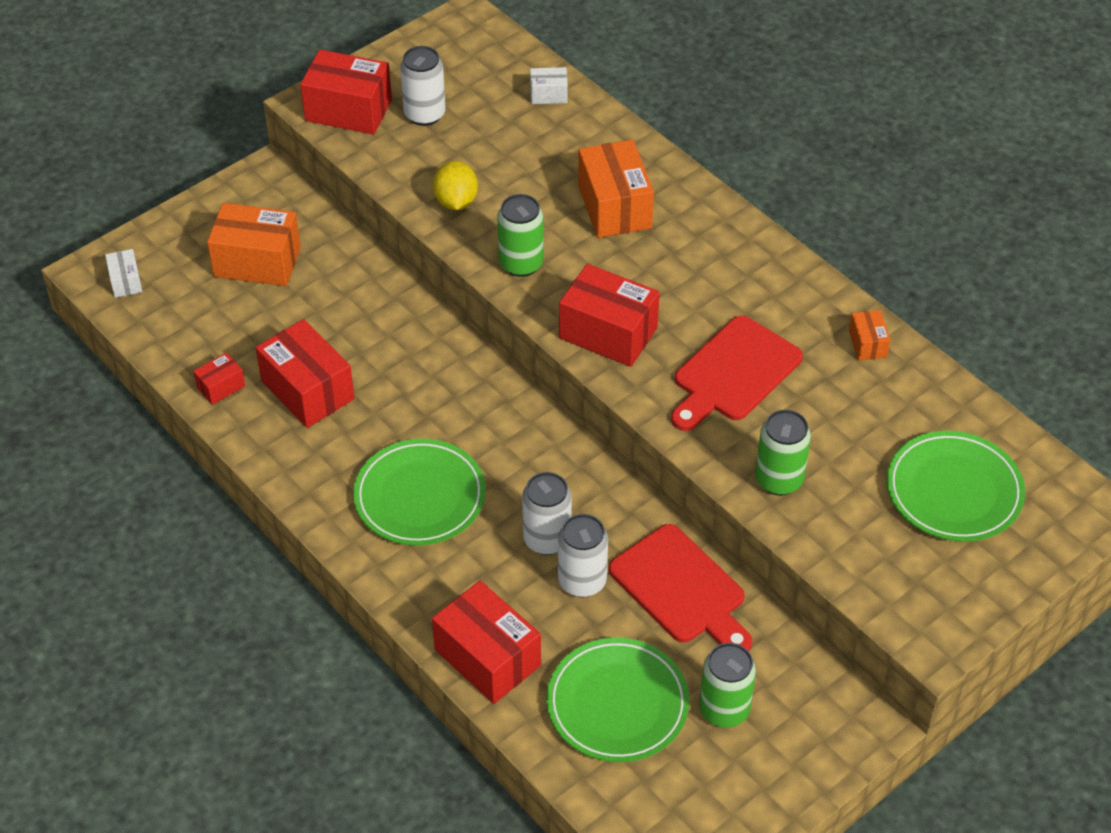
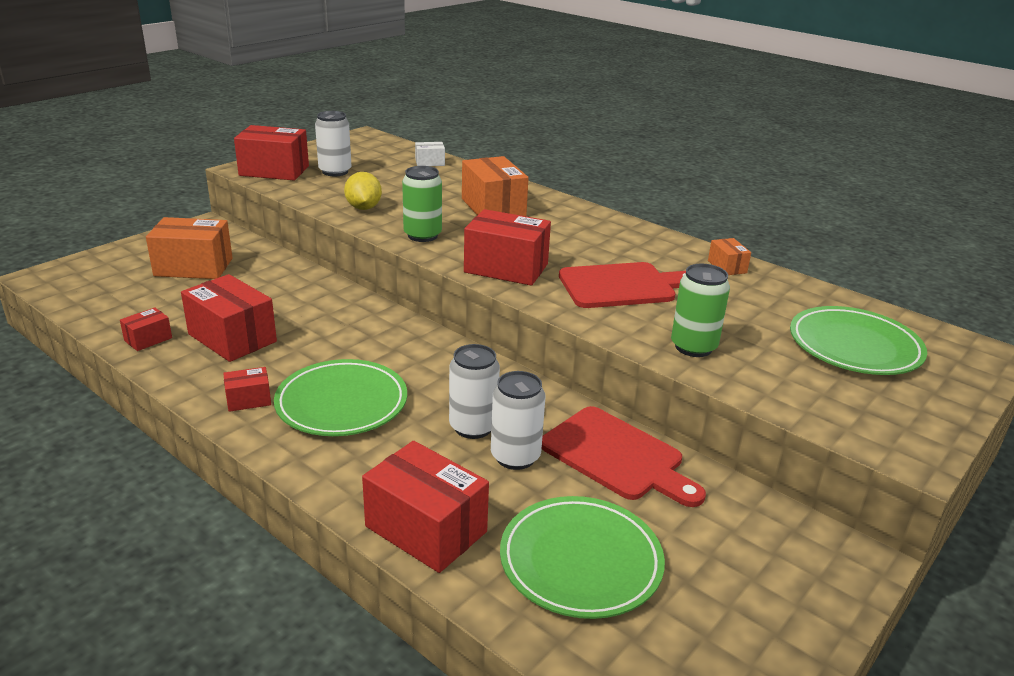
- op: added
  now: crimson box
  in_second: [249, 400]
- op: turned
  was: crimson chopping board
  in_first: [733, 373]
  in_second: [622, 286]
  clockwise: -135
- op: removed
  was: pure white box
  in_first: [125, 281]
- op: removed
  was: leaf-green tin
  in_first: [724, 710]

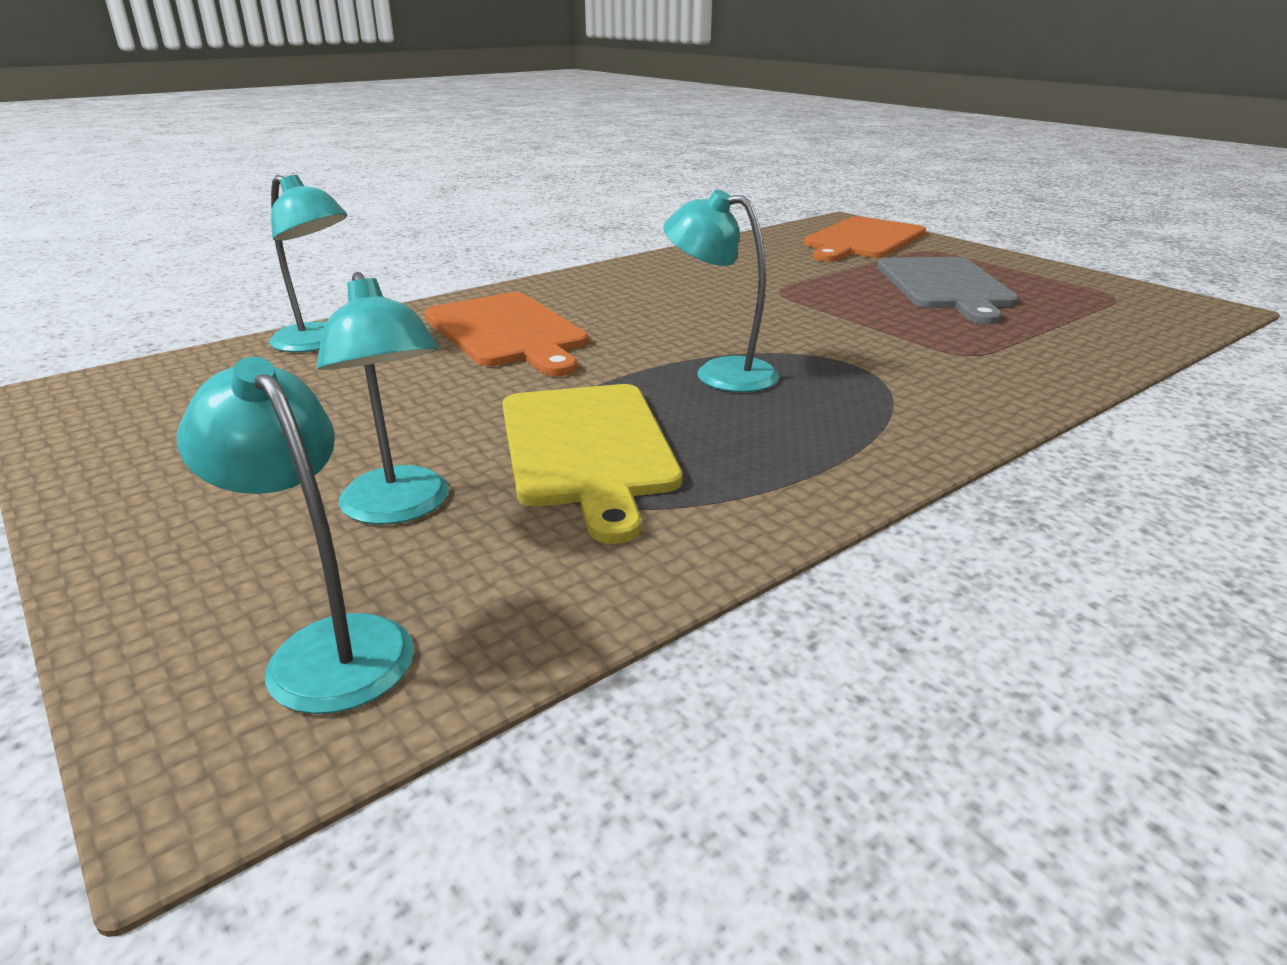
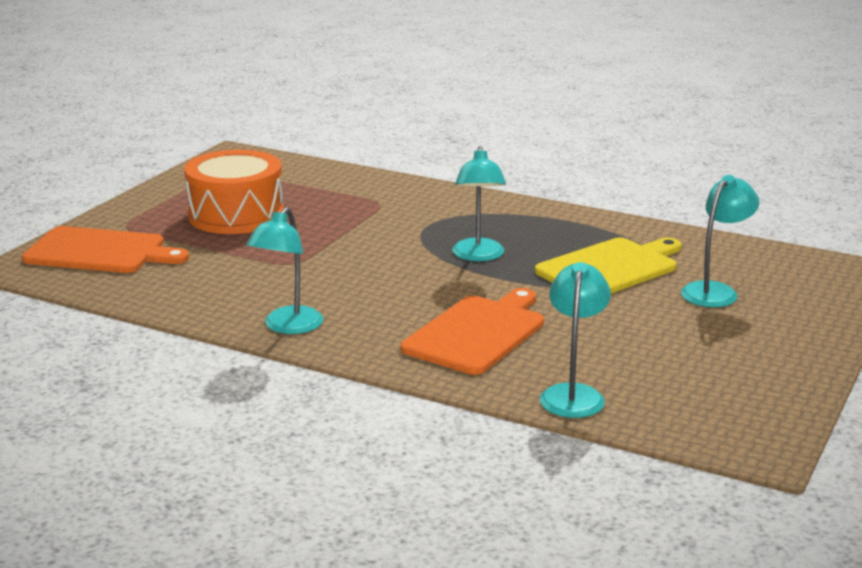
- op: replaced
  was: gray chopping board
  now: orange-coloured drum
  in_first: [945, 286]
  in_second: [236, 215]
- op: moved
  was: teal reading lamp
  in_first: [327, 647]
  in_second: [287, 327]

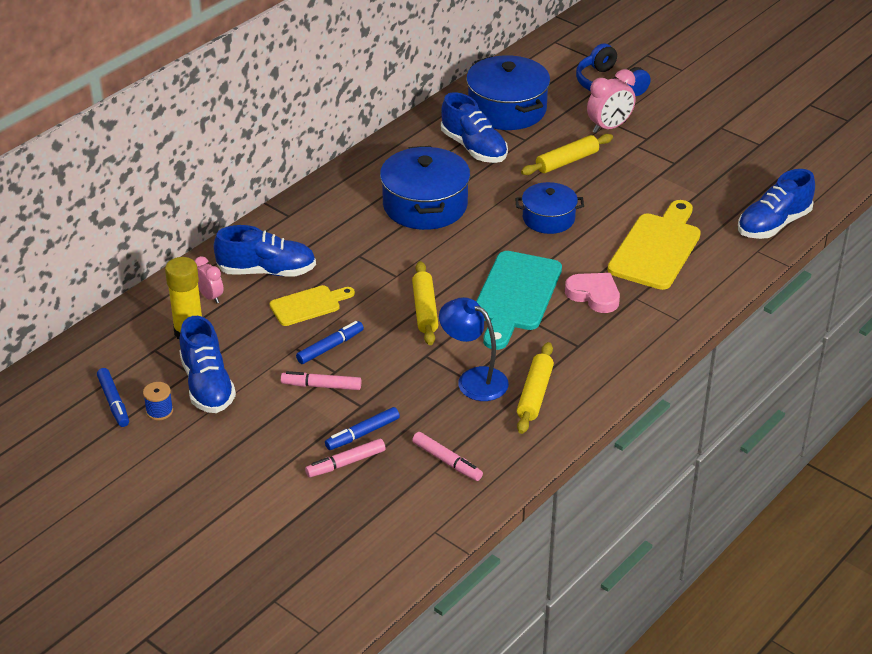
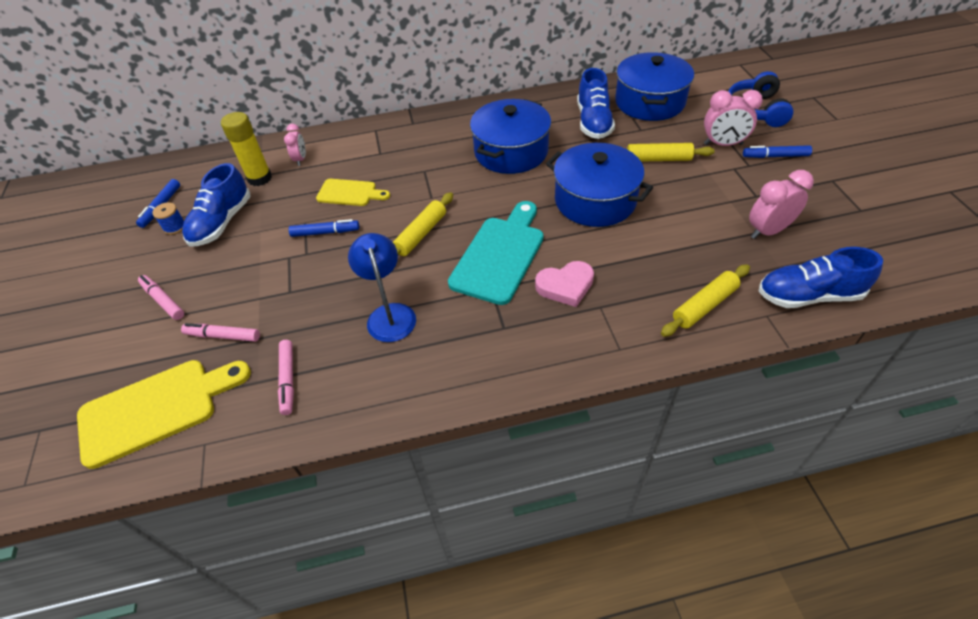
- op: moved
  was: bright yellow chopping board
  in_first: [657, 248]
  in_second: [156, 409]
- op: moved
  was: pink felt pen
  in_first: [321, 386]
  in_second: [163, 300]
- op: turned
  was: teal chopping board
  in_first: [515, 296]
  in_second: [500, 255]
  clockwise: 150
- op: turned
  was: pink love heart
  in_first: [594, 295]
  in_second: [565, 286]
  clockwise: 90
- op: resized
  was: royal blue pot
  in_first: [548, 218]
  in_second: [595, 200]
  ratio: 1.63
- op: moved
  was: bright yellow rolling pin
  in_first: [535, 394]
  in_second: [704, 306]
- op: moved
  was: royal blue felt pen
  in_first: [362, 434]
  in_second: [775, 156]
- op: added
  now: pink bedside clock
  in_second: [768, 231]
- op: removed
  was: royal blue shoe
  in_first: [267, 271]

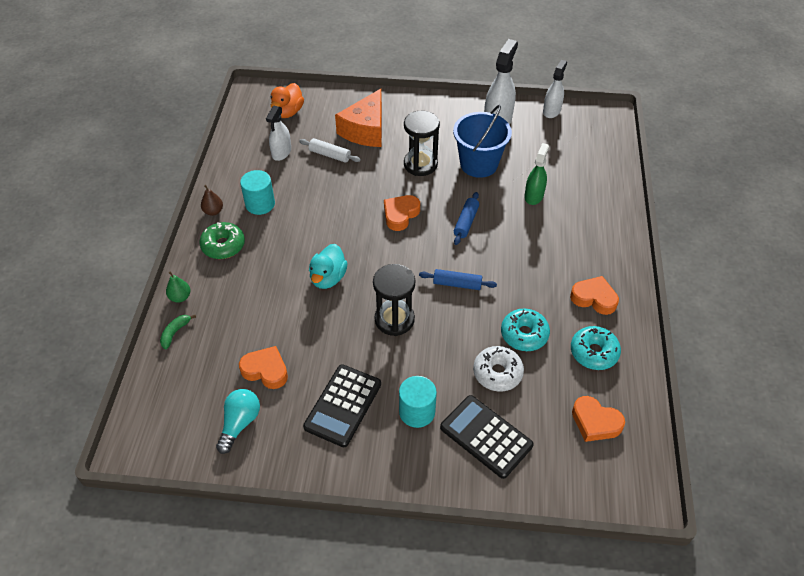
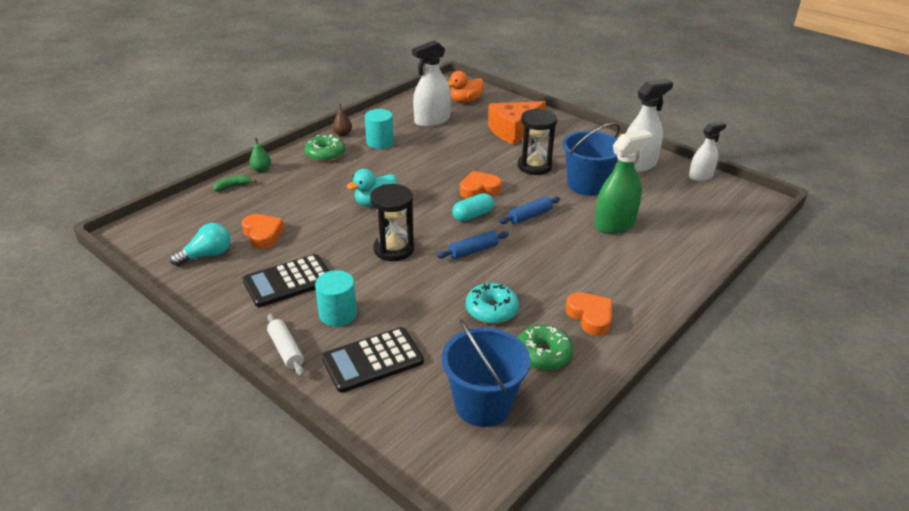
- op: moved
  was: pure white rolling pin
  in_first: [330, 155]
  in_second: [286, 350]
- op: turned
  was: black calculator
  in_first: [486, 436]
  in_second: [372, 360]
  clockwise: -105
- op: resized
  was: pure white spray bottle
  in_first: [281, 152]
  in_second: [432, 120]
  ratio: 1.56
- op: turned
  was: royal blue rolling pin
  in_first: [457, 284]
  in_second: [473, 251]
  clockwise: -75
- op: replaced
  was: orange-coloured love heart
  now: royal blue sand bucket
  in_first: [595, 422]
  in_second: [483, 404]
- op: added
  now: teal capsule
  in_second: [473, 215]
- op: recoloured
  was: teal donut
  now: leaf-green donut
  in_first: [594, 352]
  in_second: [543, 354]
- op: resized
  was: leaf-green spray bottle
  in_first: [534, 196]
  in_second: [614, 224]
  ratio: 1.56
- op: removed
  was: pure white donut
  in_first: [497, 373]

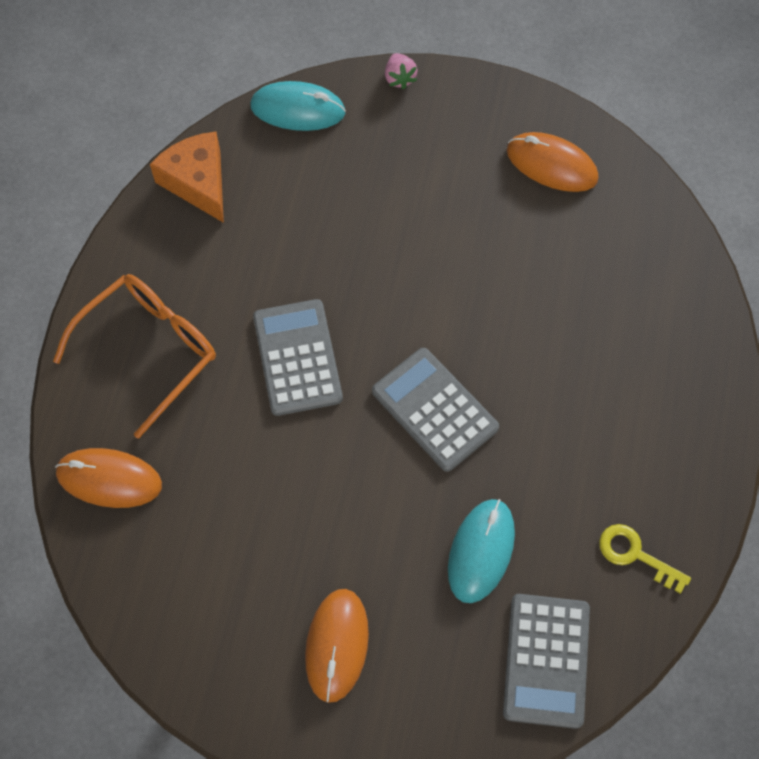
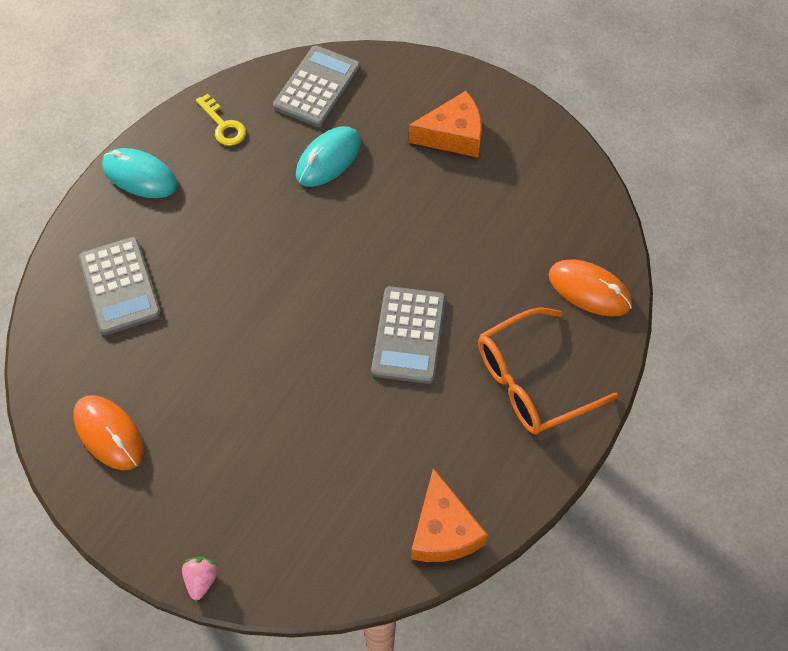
- op: moved
  was: gray calculator
  in_first: [434, 410]
  in_second: [120, 286]
- op: moved
  was: teal mouse
  in_first: [297, 109]
  in_second: [140, 176]
- op: replaced
  was: orange-coloured mouse
  now: orange-coloured cheese wedge
  in_first: [336, 645]
  in_second: [453, 135]

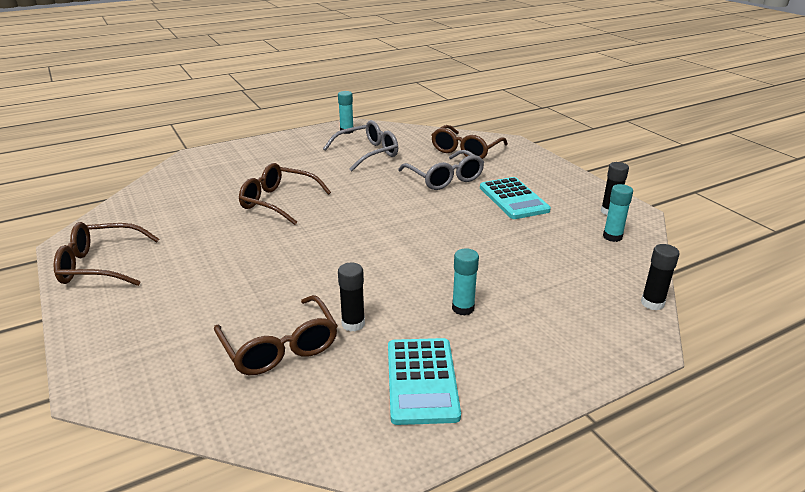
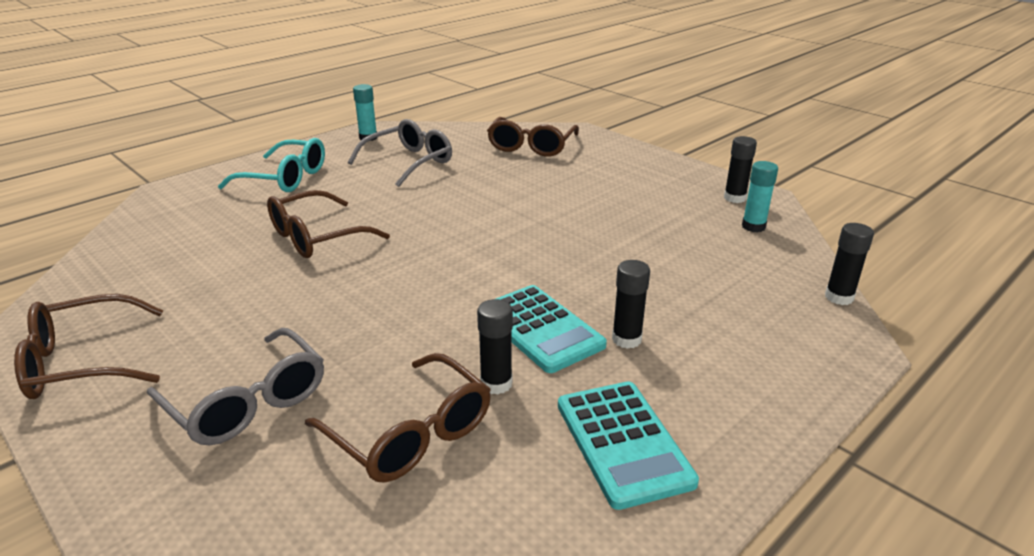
- op: moved
  was: gray glasses
  in_first: [445, 178]
  in_second: [247, 402]
- op: added
  now: teal glasses
  in_second: [285, 178]
- op: turned
  was: brown glasses
  in_first: [278, 202]
  in_second: [316, 237]
  clockwise: -45
- op: moved
  was: teal calculator
  in_first: [513, 199]
  in_second: [540, 329]
- op: recoloured
  was: teal glue
  now: black glue
  in_first: [463, 308]
  in_second: [626, 339]

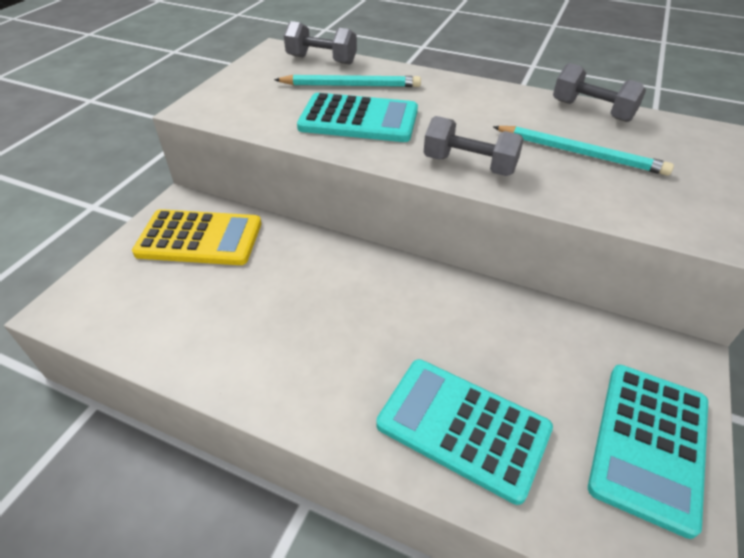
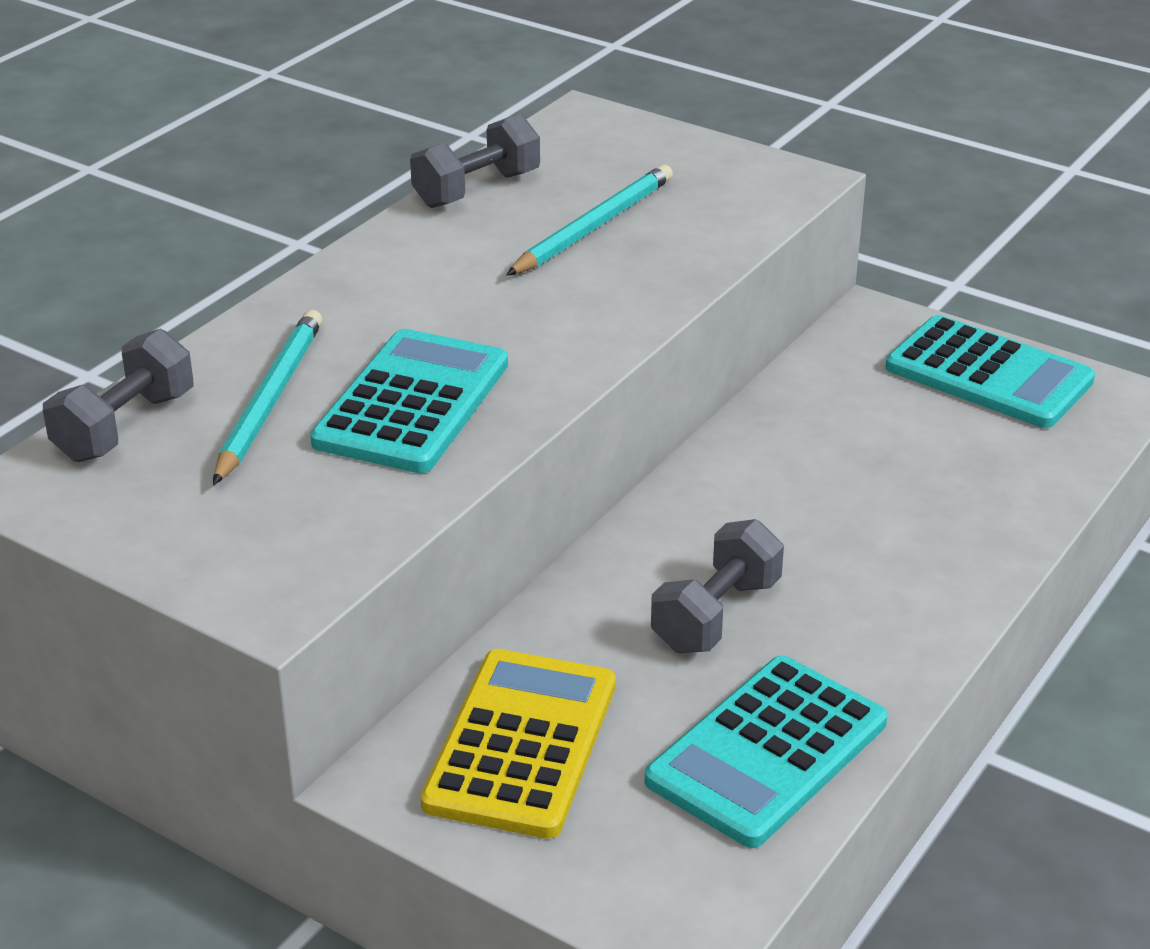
- op: moved
  was: teal calculator
  in_first: [463, 427]
  in_second: [767, 752]
- op: moved
  was: gray dumbbell
  in_first: [469, 165]
  in_second: [716, 615]

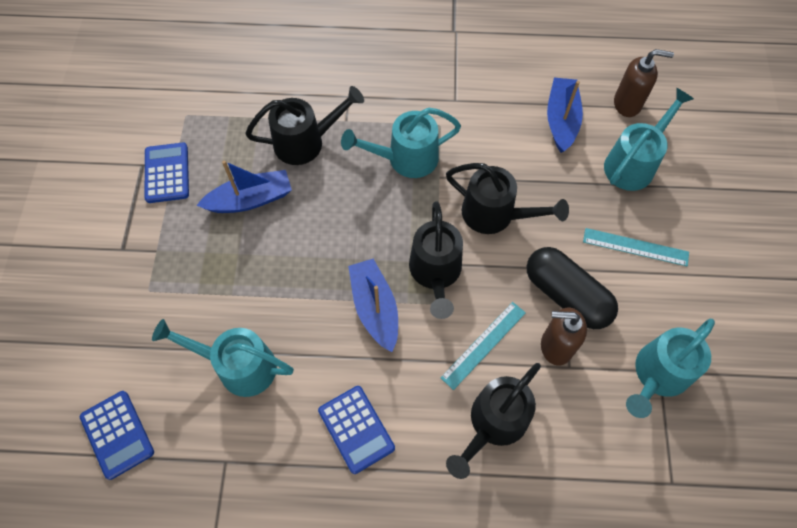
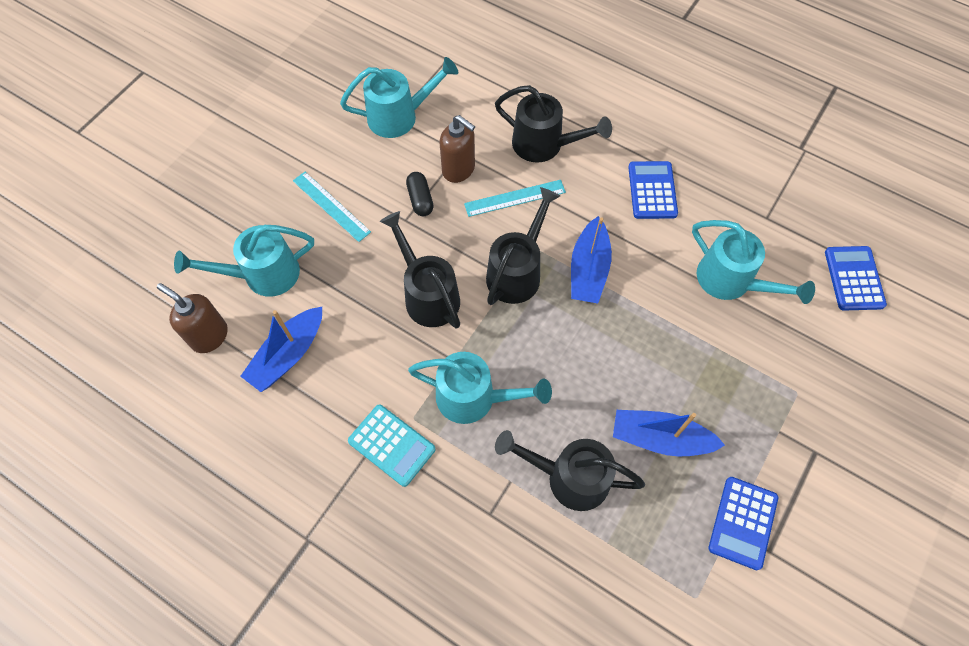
- op: added
  now: teal calculator
  in_second: [392, 445]
- op: resized
  was: black capsule
  in_first: [566, 295]
  in_second: [420, 199]
  ratio: 0.52
- op: turned
  was: black sprinkling can
  in_first: [493, 424]
  in_second: [545, 145]
  clockwise: 45

